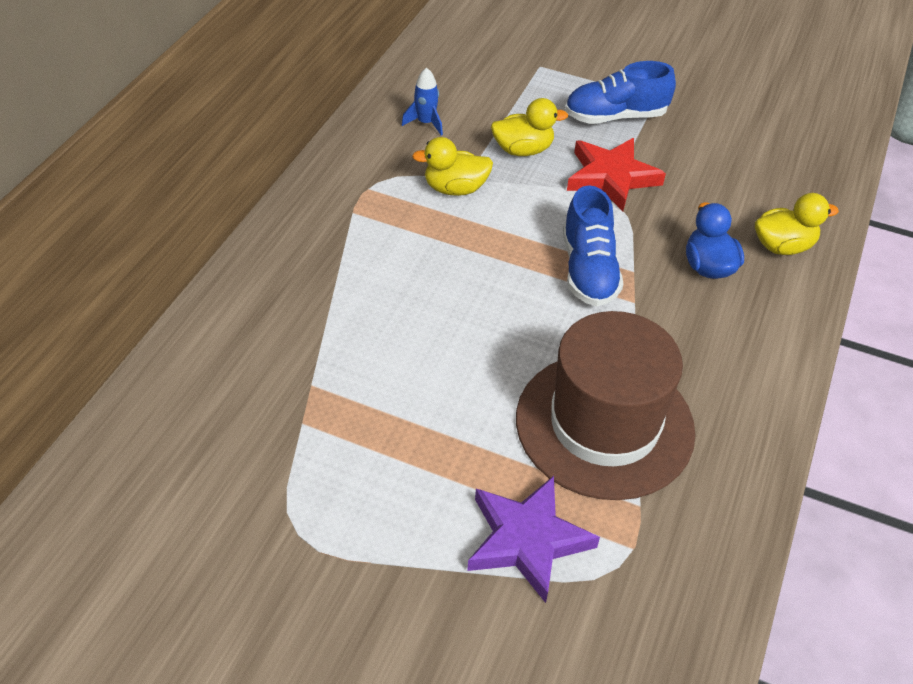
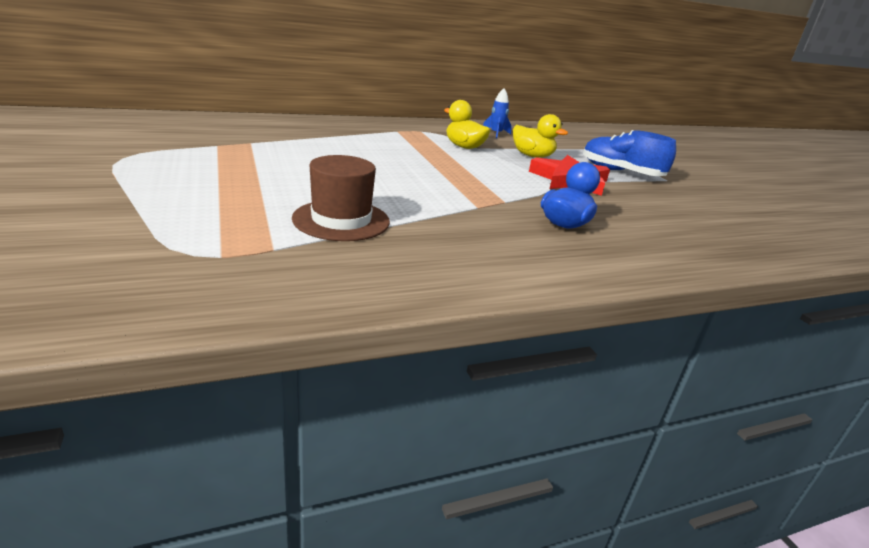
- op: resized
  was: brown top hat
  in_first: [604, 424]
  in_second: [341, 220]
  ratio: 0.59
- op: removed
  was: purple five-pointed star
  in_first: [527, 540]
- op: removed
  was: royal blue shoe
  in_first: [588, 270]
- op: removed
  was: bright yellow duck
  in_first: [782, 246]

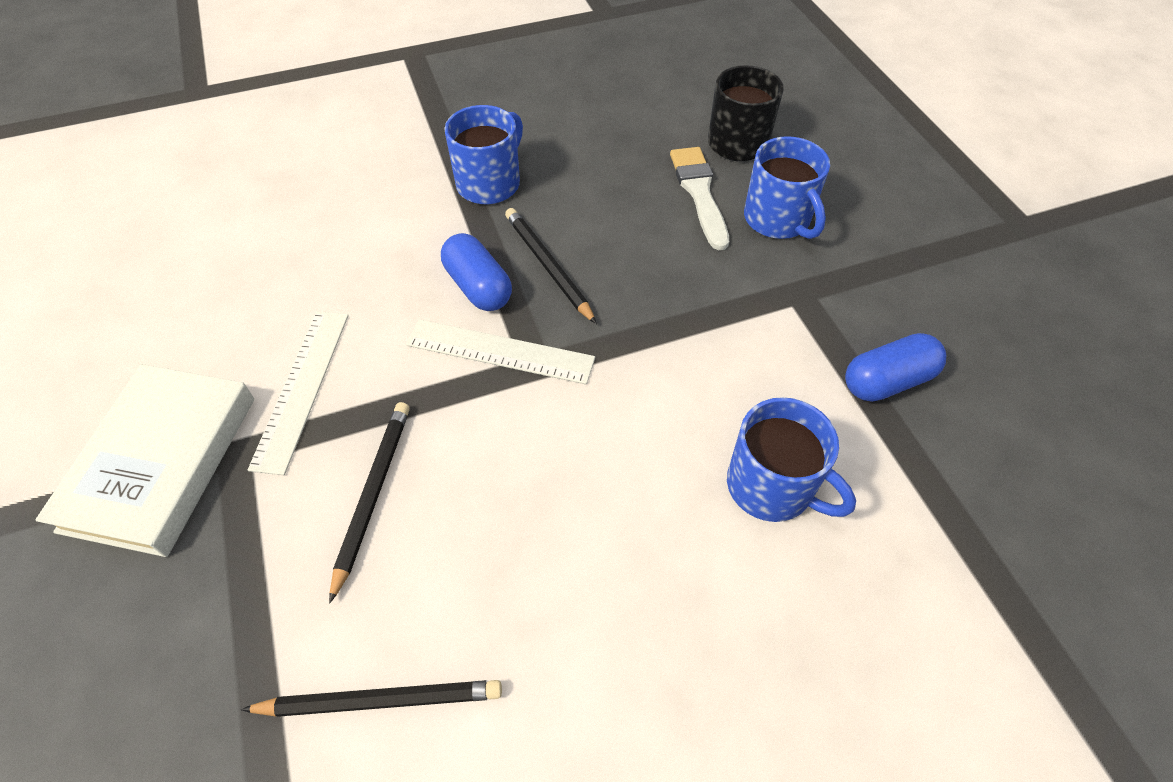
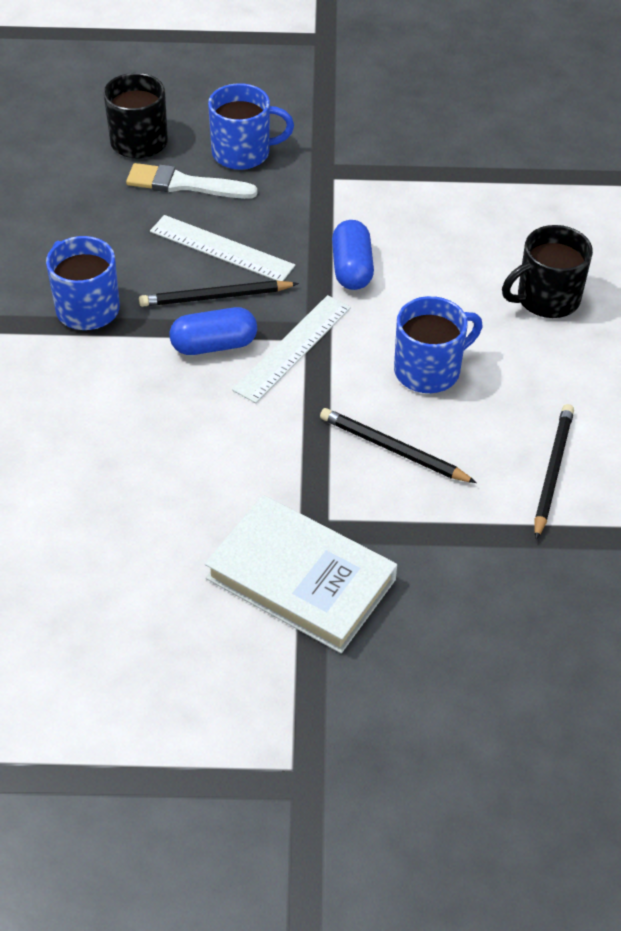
- op: moved
  was: pure white straightedge
  in_first: [302, 388]
  in_second: [222, 248]
- op: moved
  was: royal blue capsule
  in_first: [887, 381]
  in_second: [352, 268]
- op: moved
  was: royal blue coffee mug
  in_first: [771, 486]
  in_second: [429, 370]
- op: added
  now: black coffee mug
  in_second: [546, 299]

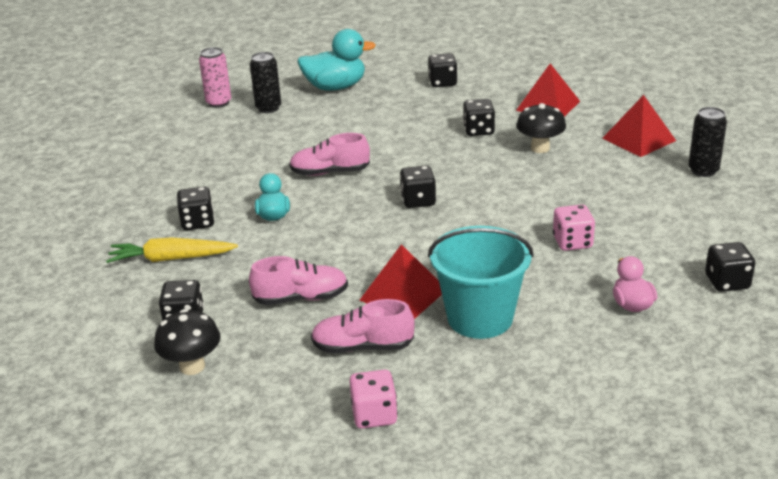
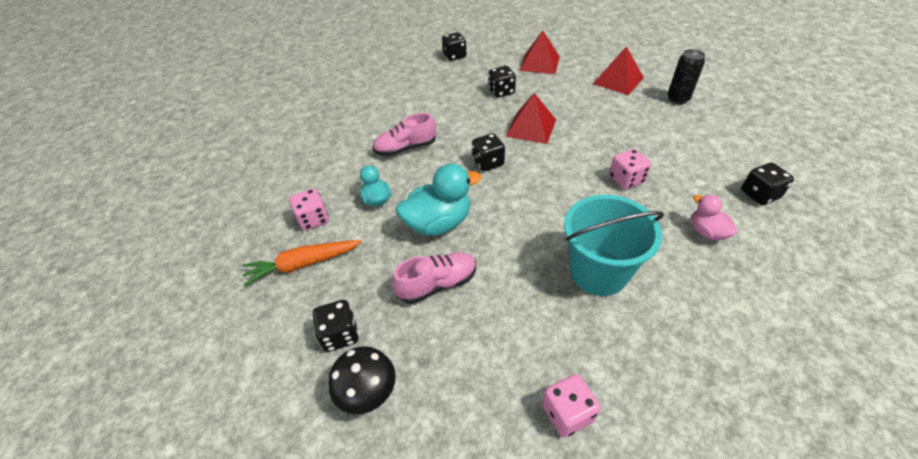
- op: recoloured
  was: bright yellow toy carrot
  now: orange-coloured toy carrot
  in_first: [171, 259]
  in_second: [302, 264]
- op: recoloured
  was: black die
  now: pink die
  in_first: [198, 222]
  in_second: [313, 219]
- op: moved
  was: teal duck
  in_first: [335, 87]
  in_second: [438, 223]
- op: moved
  was: crimson pyramid shape
  in_first: [403, 295]
  in_second: [531, 128]
- op: removed
  was: pink tin
  in_first: [219, 103]
- op: removed
  was: black tin
  in_first: [268, 108]
- op: removed
  was: pink shoe
  in_first: [362, 347]
- op: removed
  was: black toadstool
  in_first: [540, 148]

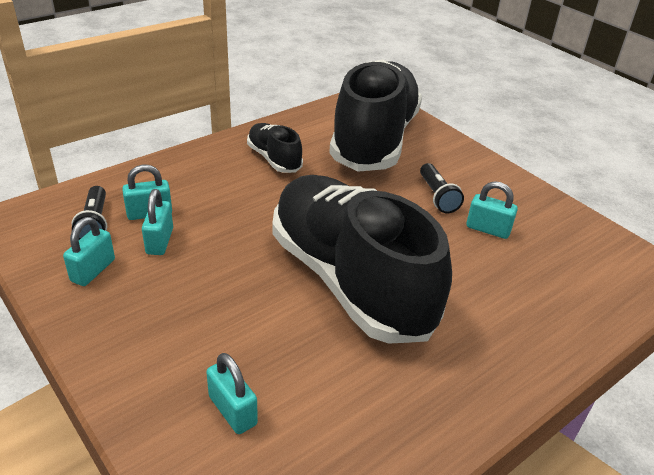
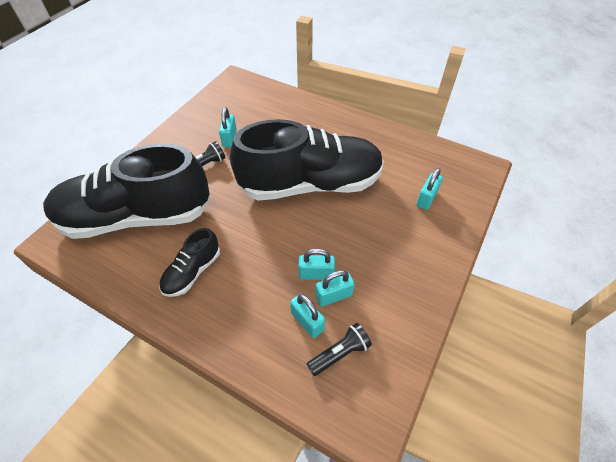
- op: turned
  was: black shoe
  in_first: [350, 280]
  in_second: [310, 184]
  clockwise: -135
- op: moved
  was: teal small lock
  in_first: [93, 270]
  in_second: [316, 274]

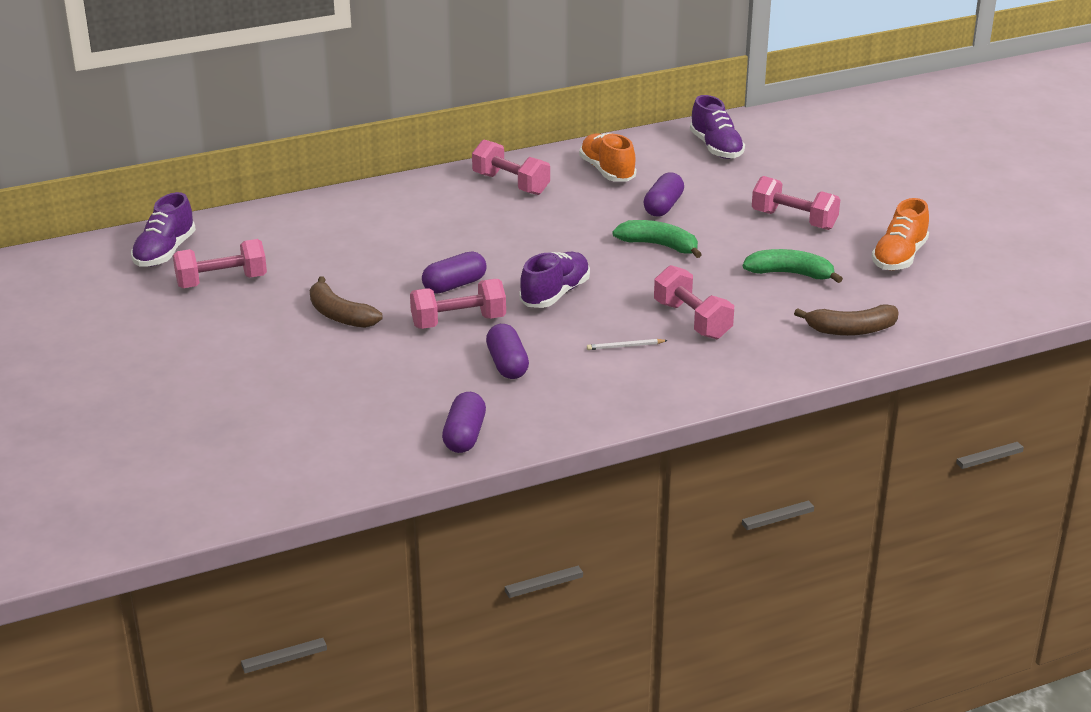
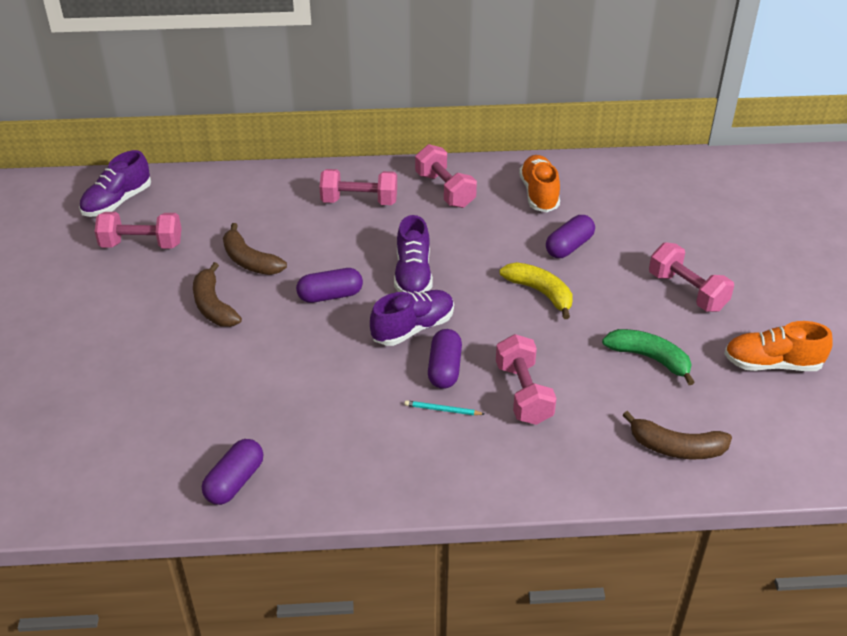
- op: added
  now: brown banana fruit
  in_second: [250, 261]
- op: moved
  was: pink dumbbell
  in_first: [458, 322]
  in_second: [359, 201]
- op: moved
  was: purple shoe
  in_first: [716, 148]
  in_second: [413, 275]
- op: recoloured
  was: pure white pencil
  now: teal pencil
  in_first: [625, 346]
  in_second: [442, 410]
- op: moved
  was: purple capsule
  in_first: [507, 364]
  in_second: [444, 369]
- op: recoloured
  was: leaf-green banana fruit
  now: bright yellow banana fruit
  in_first: [659, 245]
  in_second: [540, 293]
- op: turned
  was: orange-coloured shoe
  in_first: [899, 257]
  in_second: [772, 364]
  clockwise: 45

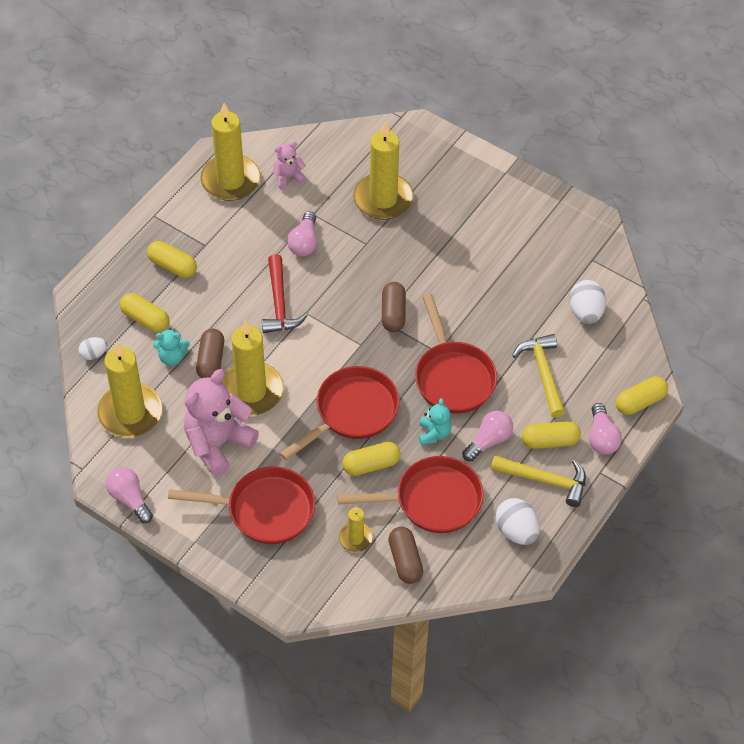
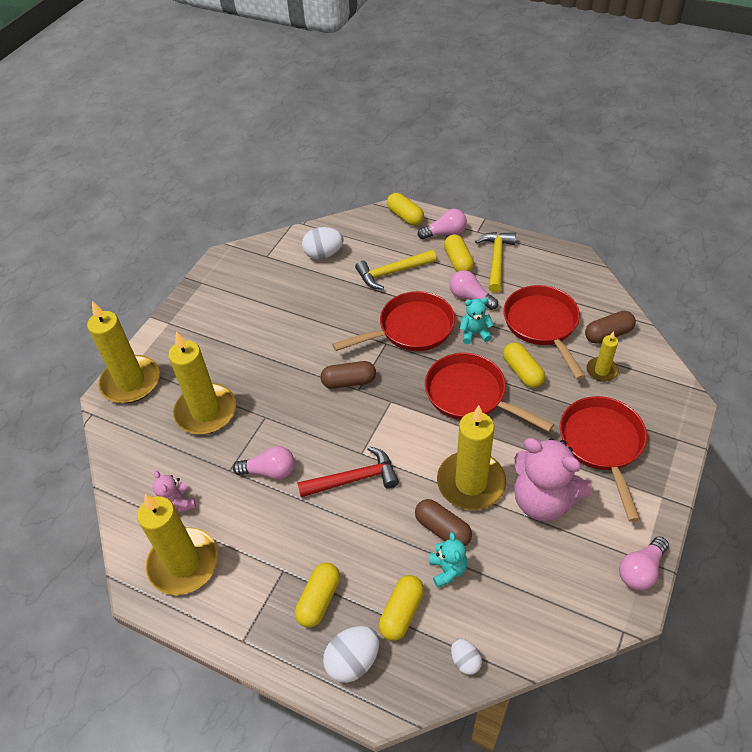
- op: moved
  was: bright yellow pillar candle
  in_first: [130, 413]
  in_second: [131, 382]
- op: moved
  was: pure white egg
  in_first: [516, 531]
  in_second: [353, 661]
- op: turned
  was: brown capsule
  in_first: [211, 361]
  in_second: [442, 529]
  clockwise: 45

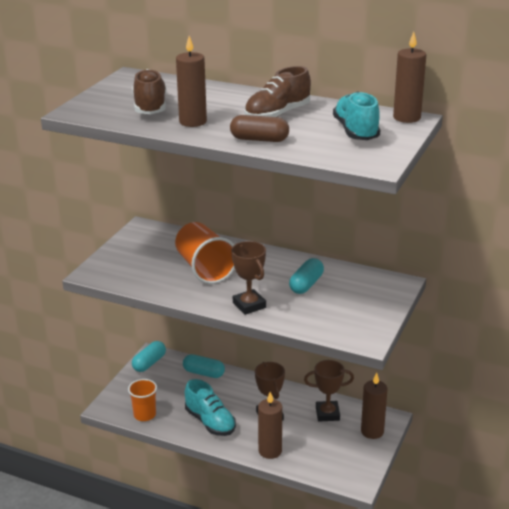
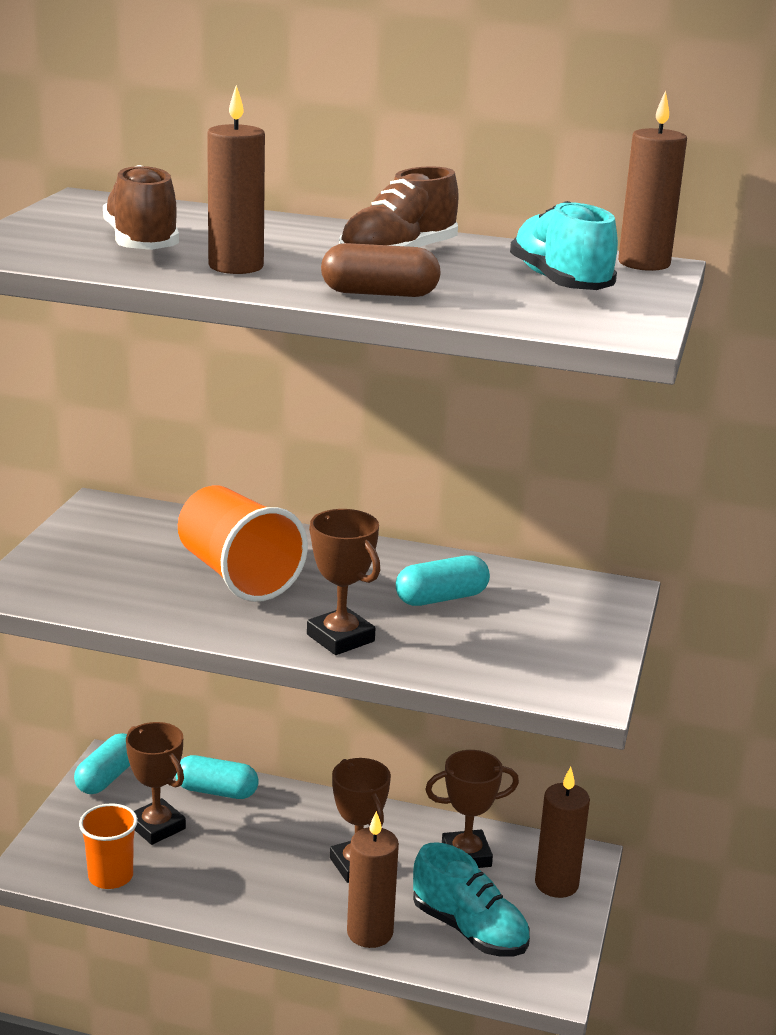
- op: added
  now: brown trophy
  in_second: [157, 827]
- op: turned
  was: teal capsule
  in_first: [306, 284]
  in_second: [441, 598]
  clockwise: 45
- op: moved
  was: teal shoe
  in_first: [210, 422]
  in_second: [469, 929]

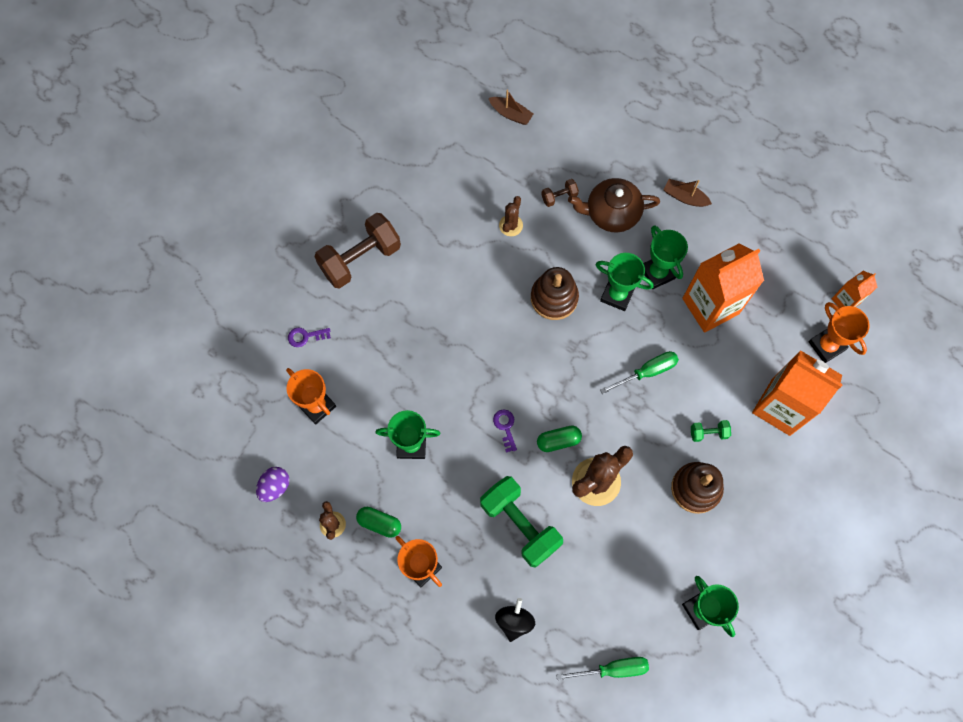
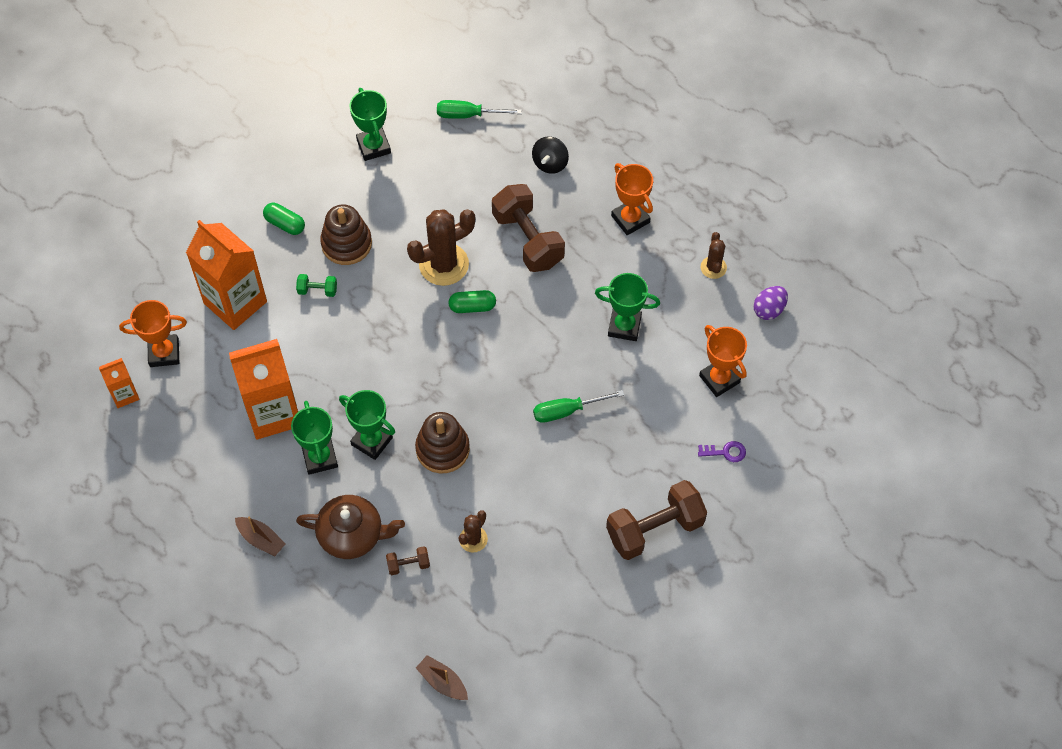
- op: turned
  was: orange-coloured trophy
  in_first: [826, 346]
  in_second: [164, 353]
  clockwise: -75
- op: moved
  was: leaf-green capsule
  in_first: [379, 523]
  in_second: [285, 224]
- op: recoloured
  was: leaf-green dumbbell
  now: brown dumbbell
  in_first: [520, 524]
  in_second: [528, 239]
- op: moved
  was: leaf-green screwdriver
  in_first: [647, 372]
  in_second: [567, 411]
- op: removed
  was: purple door key
  in_first: [505, 427]

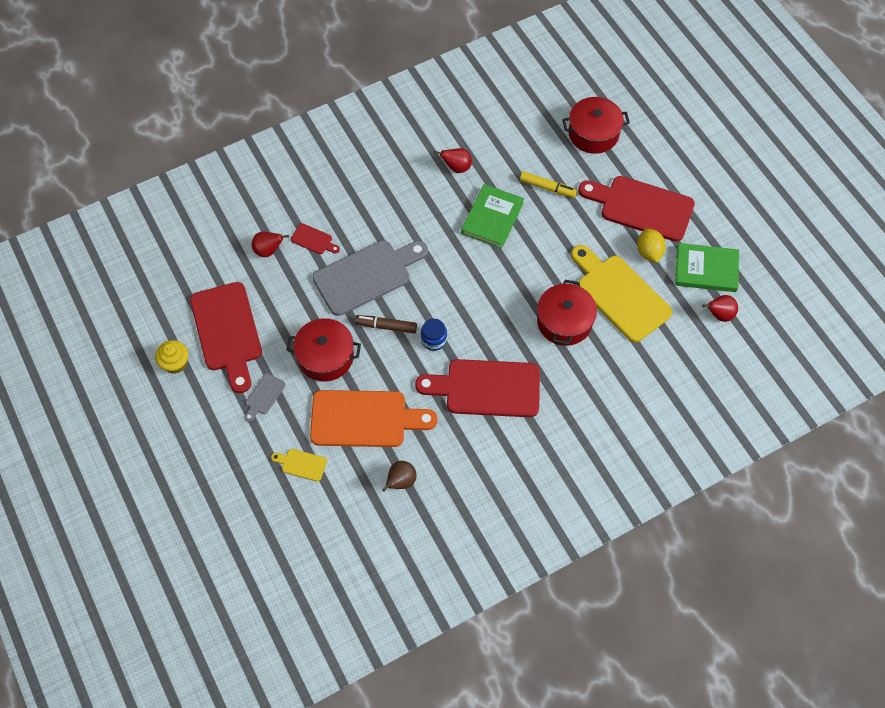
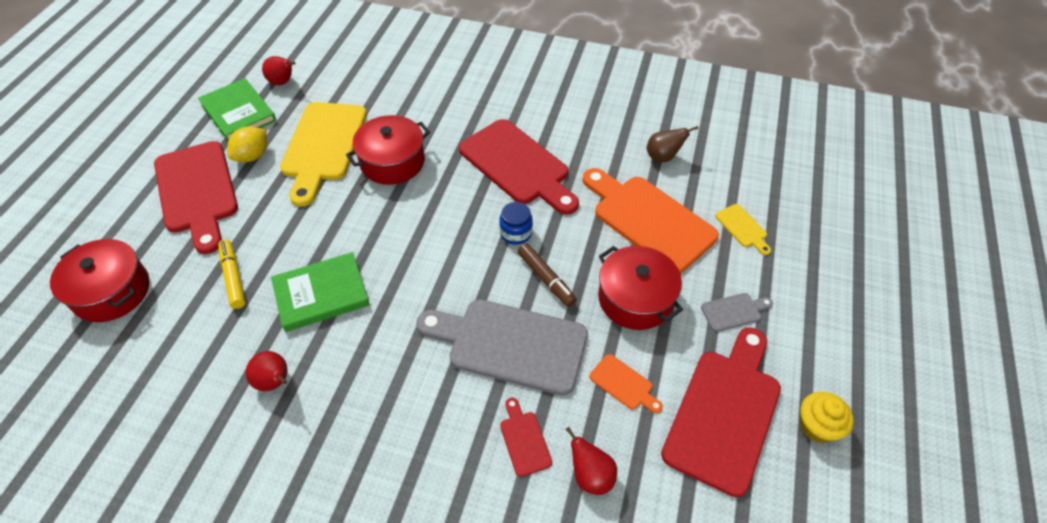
- op: added
  now: orange-coloured chopping board
  in_second: [624, 384]

